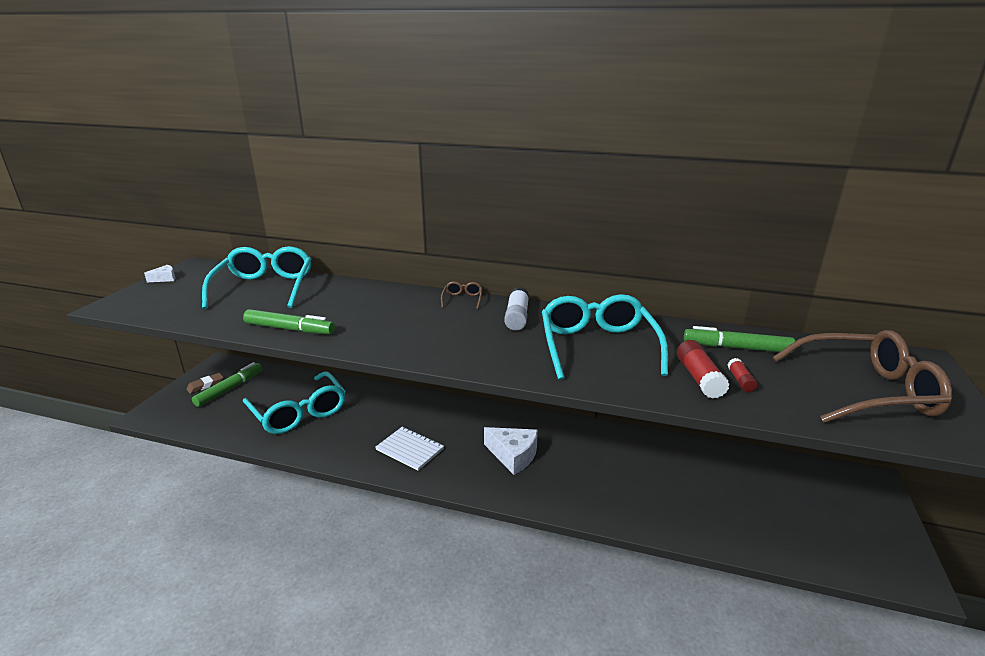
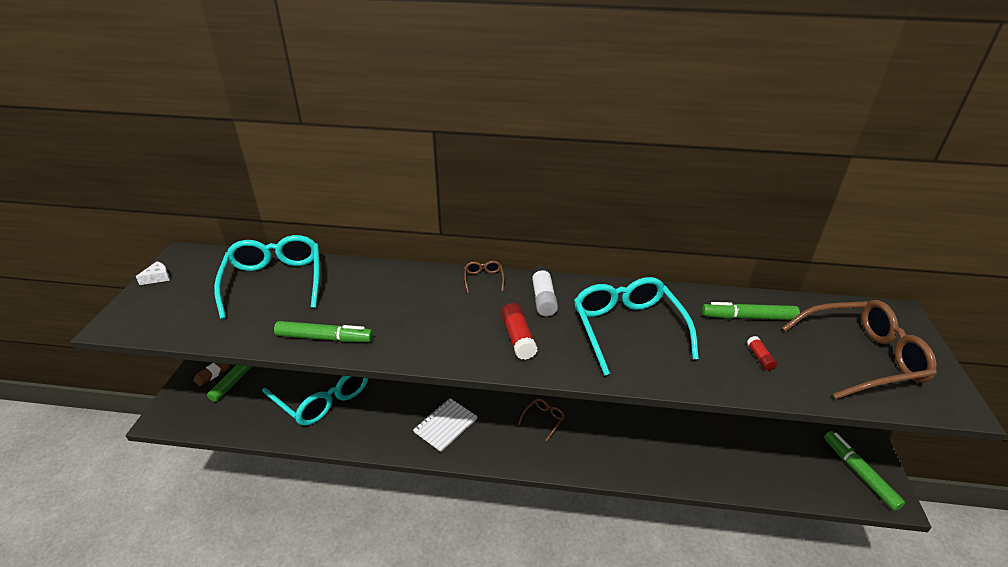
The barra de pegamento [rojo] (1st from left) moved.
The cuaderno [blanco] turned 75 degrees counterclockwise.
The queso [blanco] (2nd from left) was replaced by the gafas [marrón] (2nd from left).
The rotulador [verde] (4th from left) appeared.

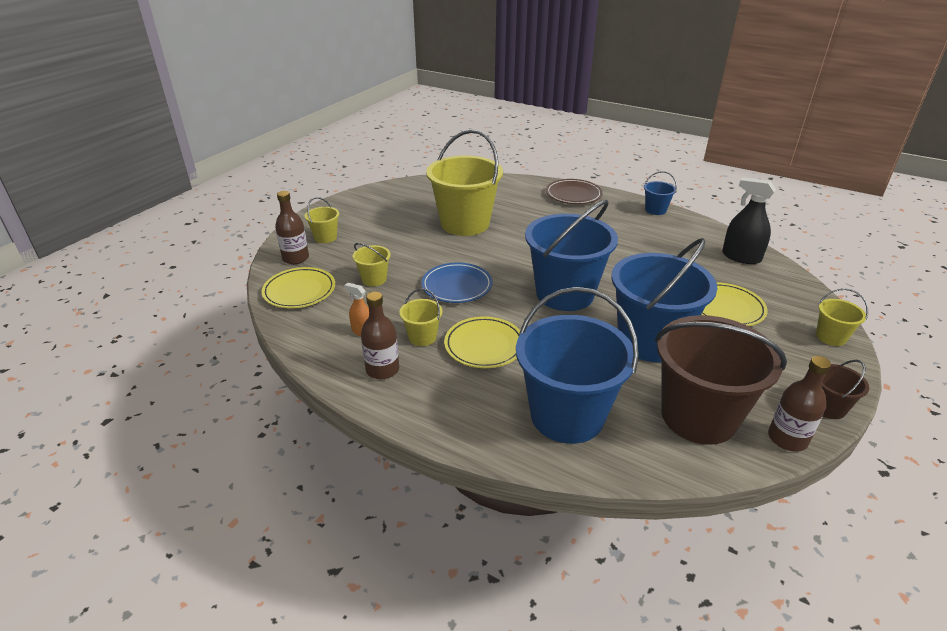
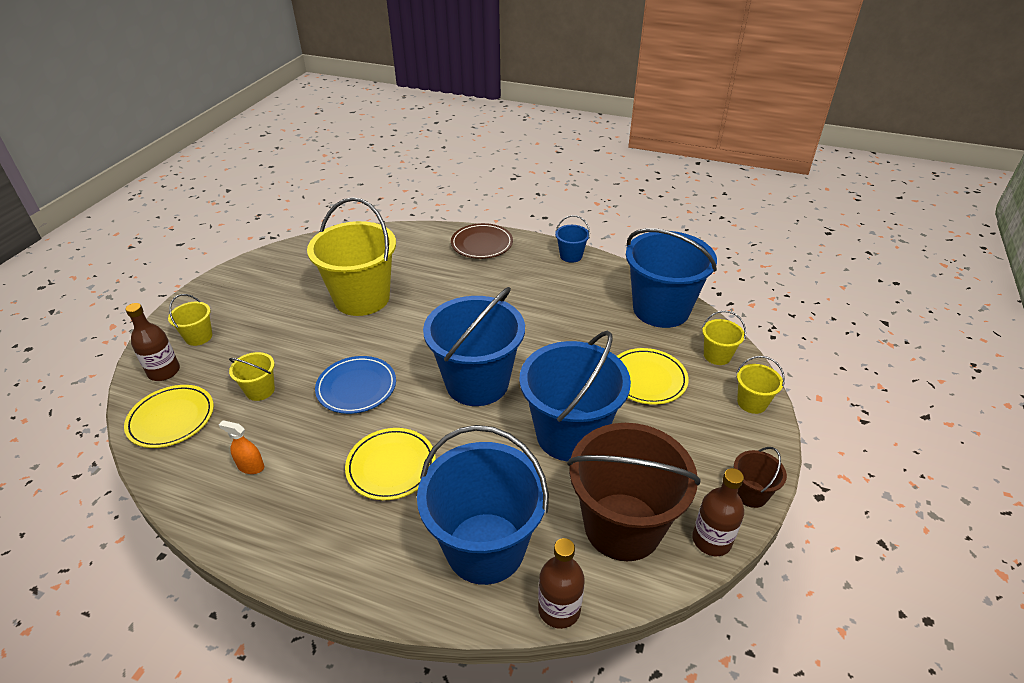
The pulverizador [negro] was replaced by the balde [azul] (5th from left).
The balde [amarillo] (3rd from left in the first image) moved.
The botella [marrón] (2nd from left) moved.

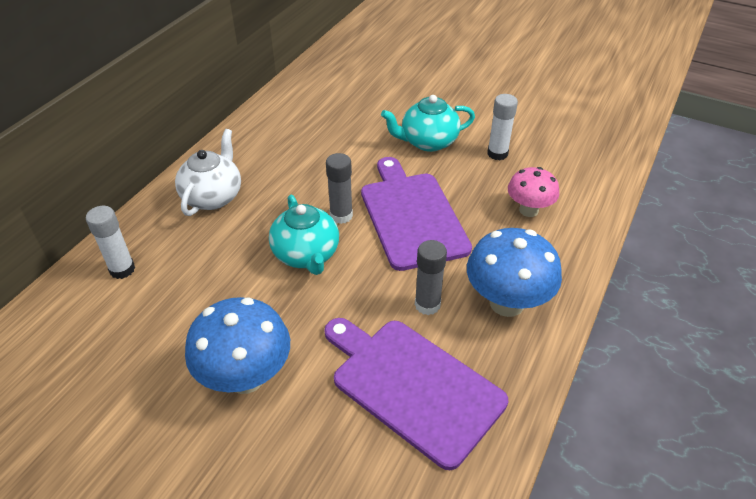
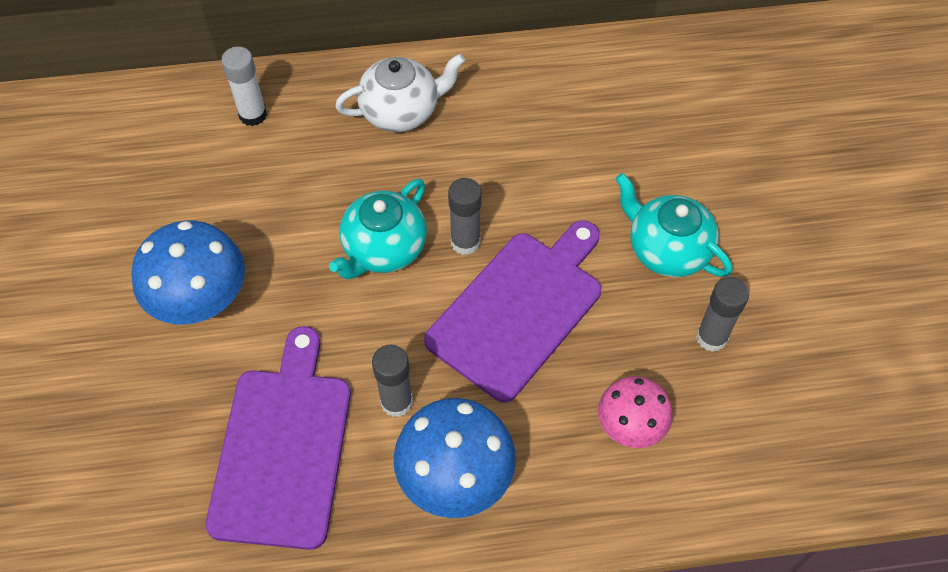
The barra de pegamento [blanco] (2nd from left) became the barra de pegamento [gris] (3rd from left).

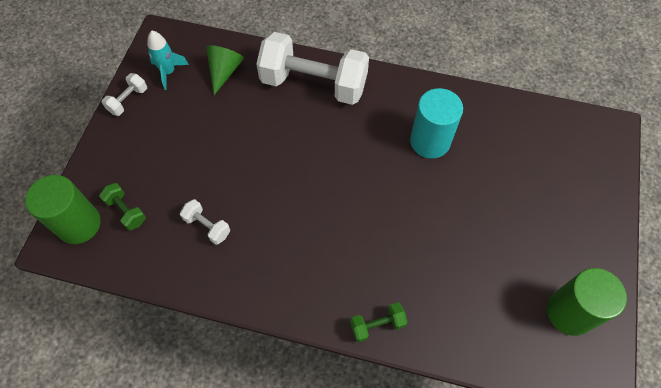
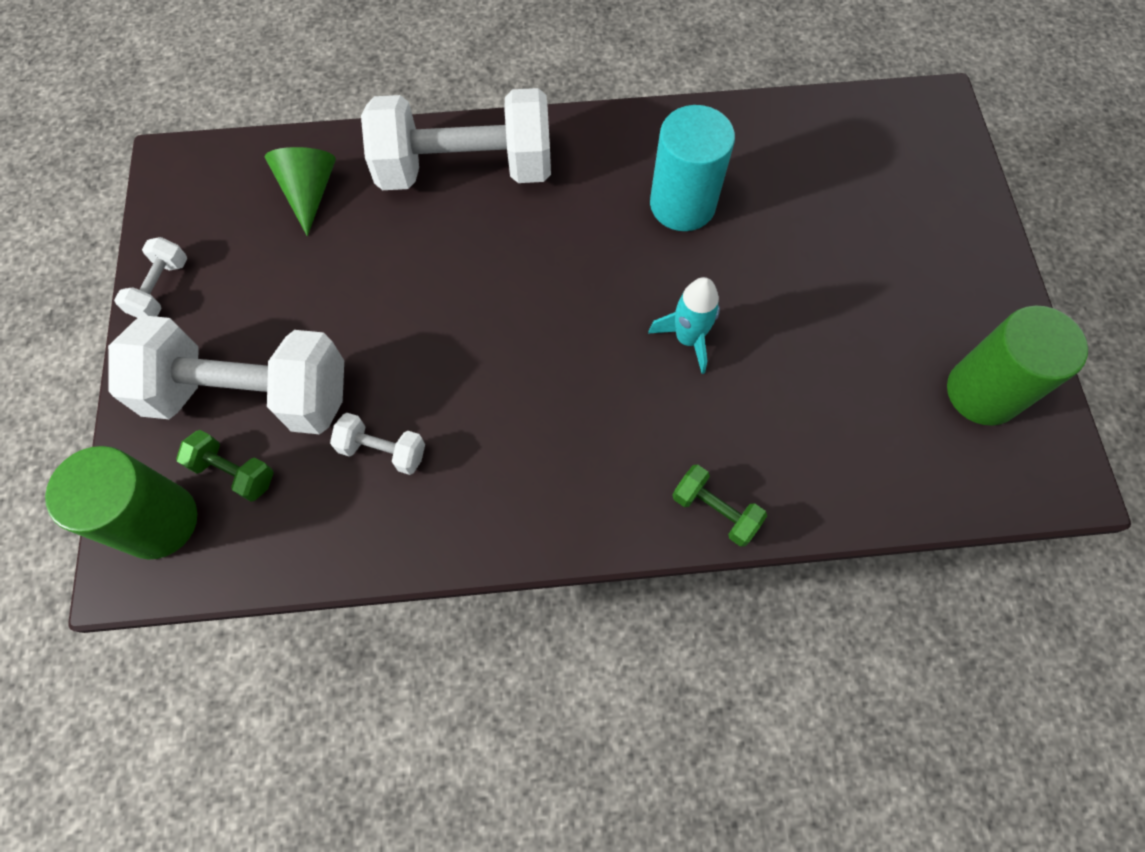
The cohete [turquesa] moved.
The mancuerna [verde] (2nd from left) turned 75 degrees clockwise.
The mancuerna [blanco] (2nd from left) appeared.

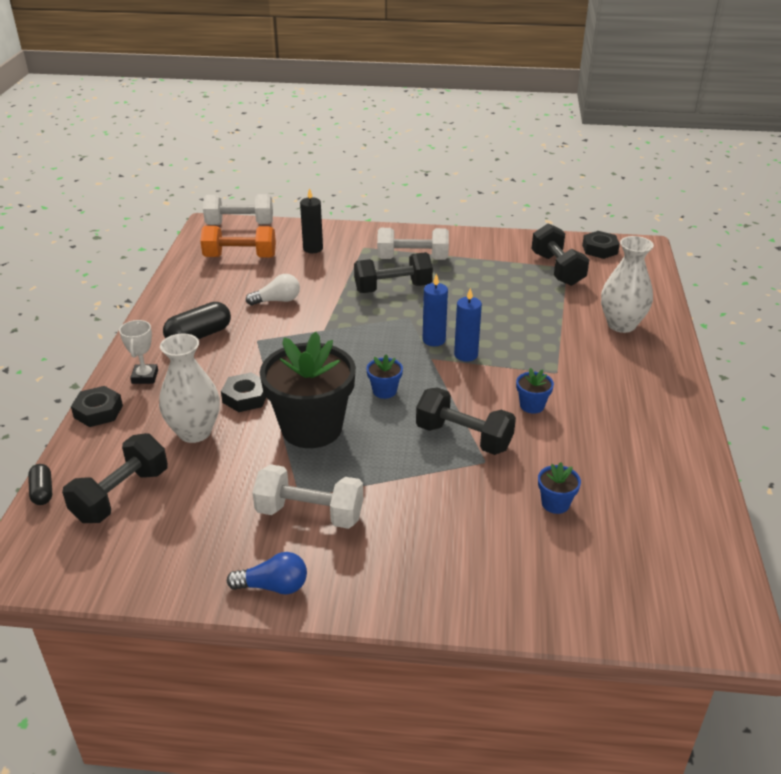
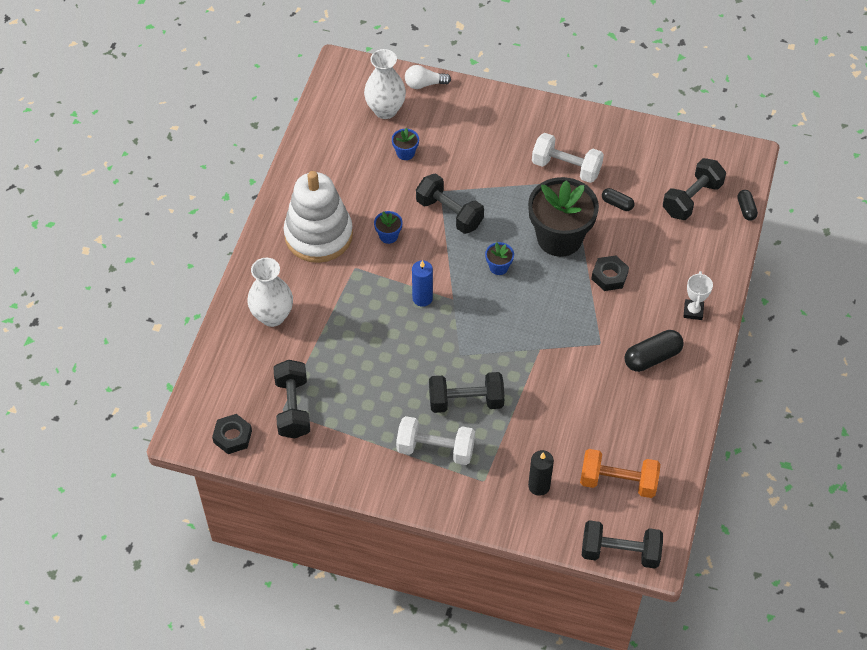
The mancuerna [blanco] (1st from left) became the mancuerna [negro] (4th from left).
The vela [azul] (1st from left) disappeared.
The bombilla [blanco] moved.
The florero [blanco] (1st from left in the first image) moved.
The tuerca [negro] (1st from left) disappeared.
The bombilla [azul] disappeared.
The juguete apilable [blanco] appeared.
The cápsula [negro] (1st from left) appeared.

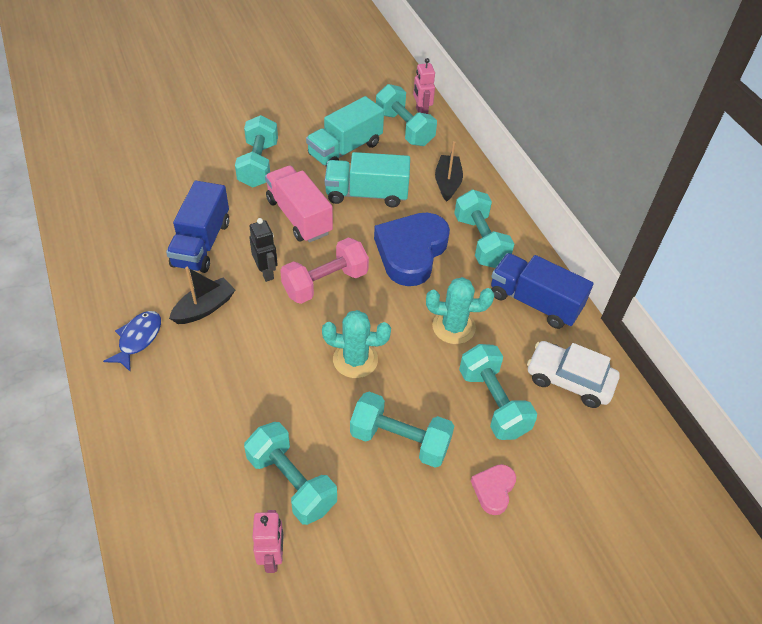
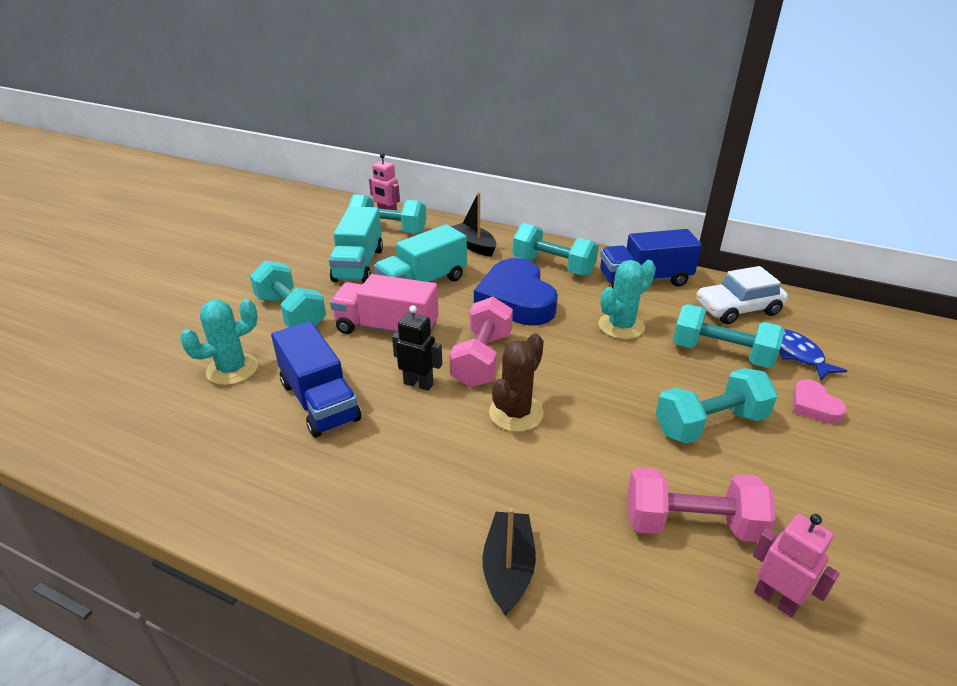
The barco [negro] (1st from left in the first image) moved.
The cactus [turquesa] (1st from left) moved.
The pez [azul] moved.
The mancuerna [turquesa] (2nd from left) became the mancuerna [rosa] (2nd from left).
The cactus [marrón] appeared.

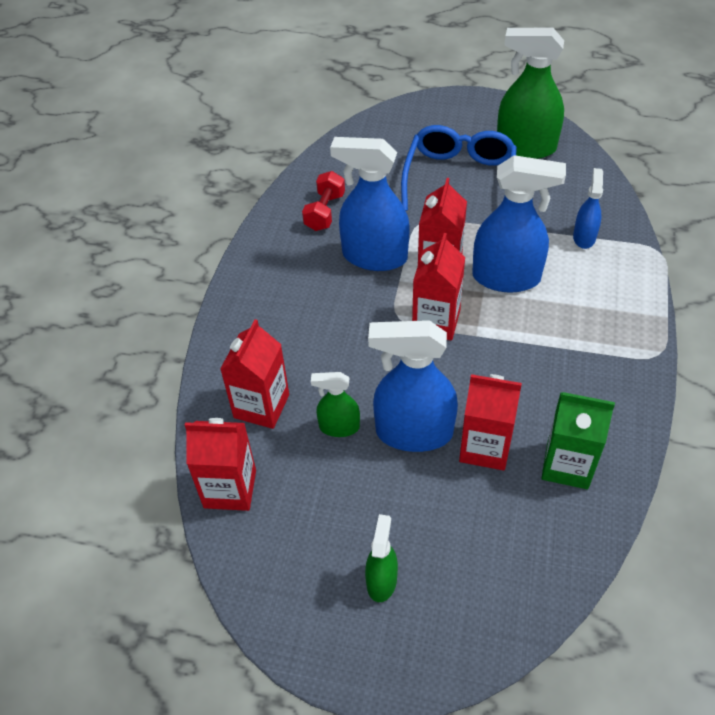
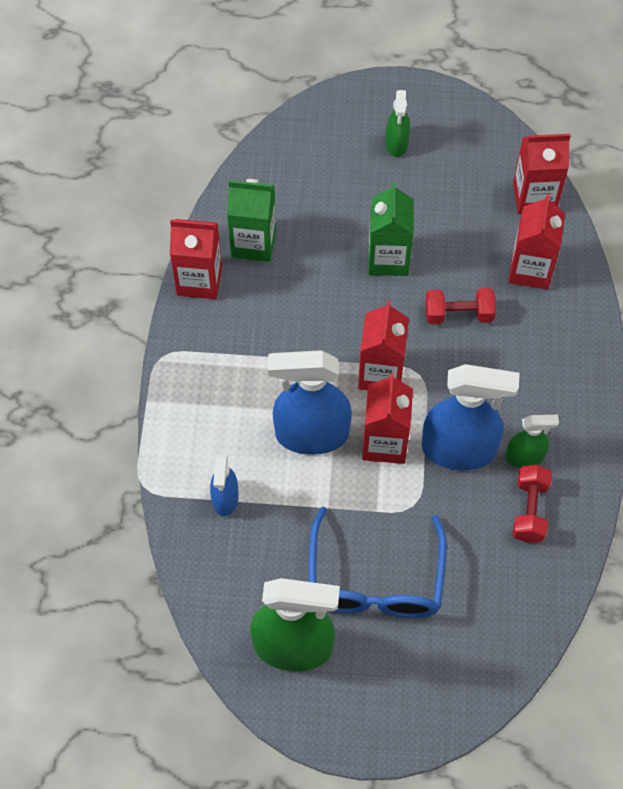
The pulverizador [azul] (2nd from left) was replaced by the cartón de leche [verde] (2nd from left).
The pulverizador [verde] (1st from left in the first image) moved.
The cartón de leche [rojo] (5th from left in the first image) moved.
The mancuerna [rojo] (1st from left) appeared.

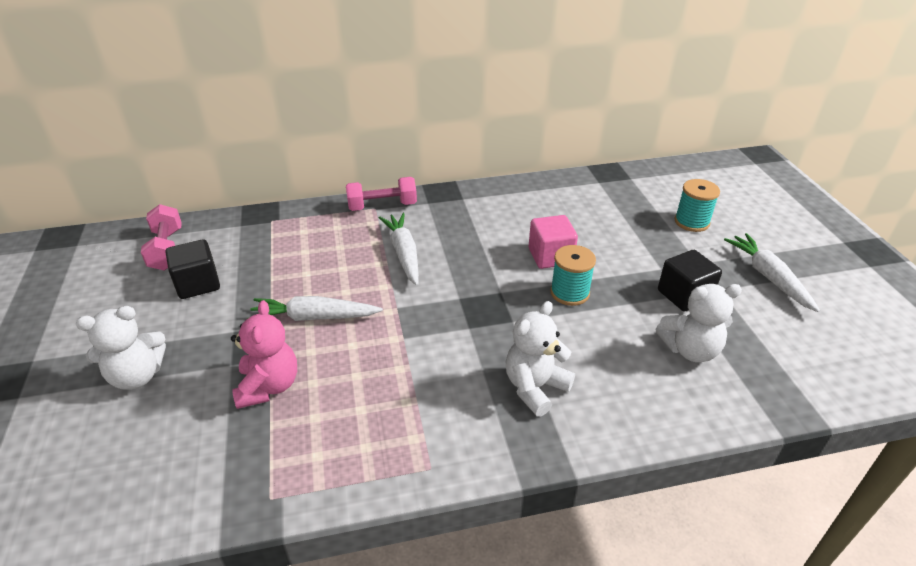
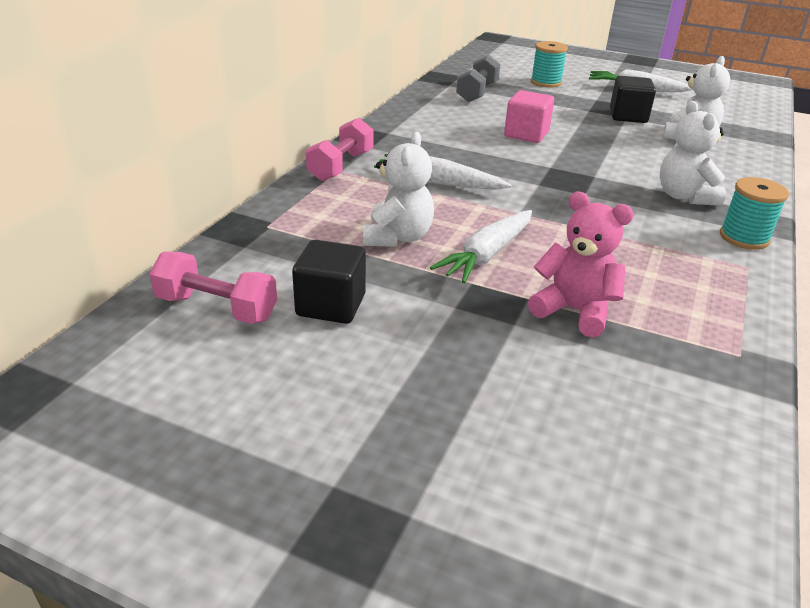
The carrete [turquesa] (1st from left in the first image) moved.
The osito [blanco] (1st from left) moved.
The mancuerna [gris] appeared.

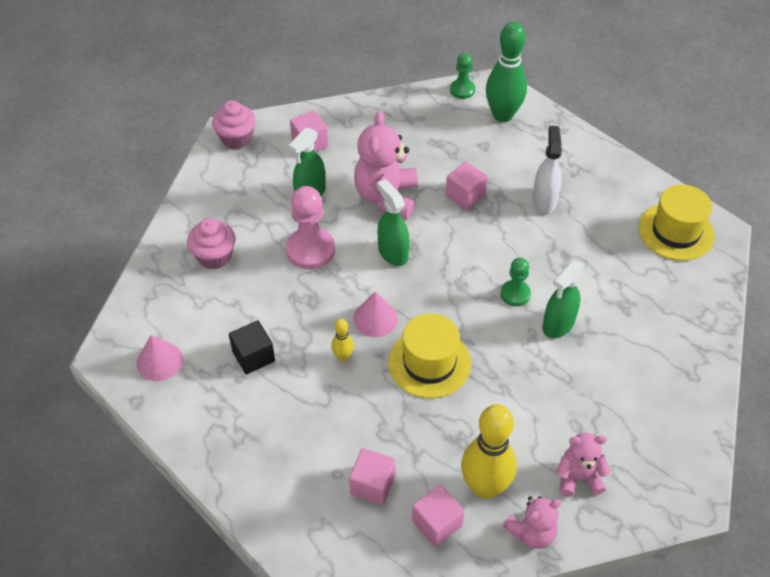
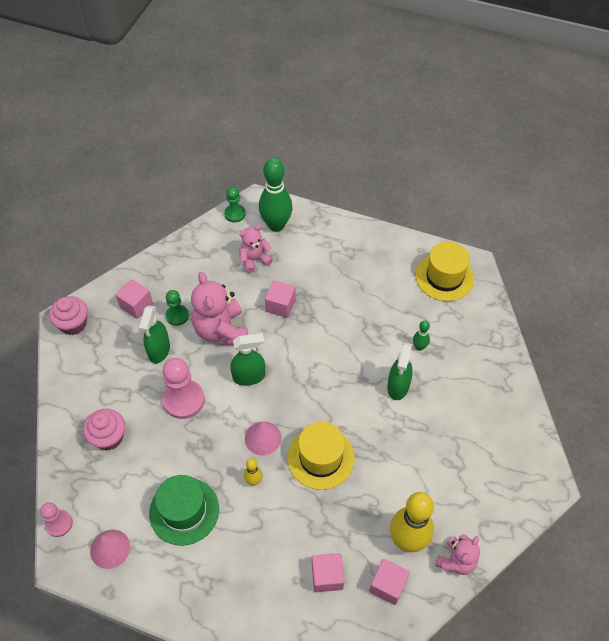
The pulverizador [blanco] disappeared.
The pulverizador [verde] (2nd from left) turned 135 degrees clockwise.
The peón [verde] (2nd from left in the first image) moved.
The cubo [negro] was replaced by the sombrero [verde].
The osito [rosa] (3rd from left in the first image) moved.
The bolo [verde] (2nd from left) appeared.
The peón [rosa] (1st from left) appeared.

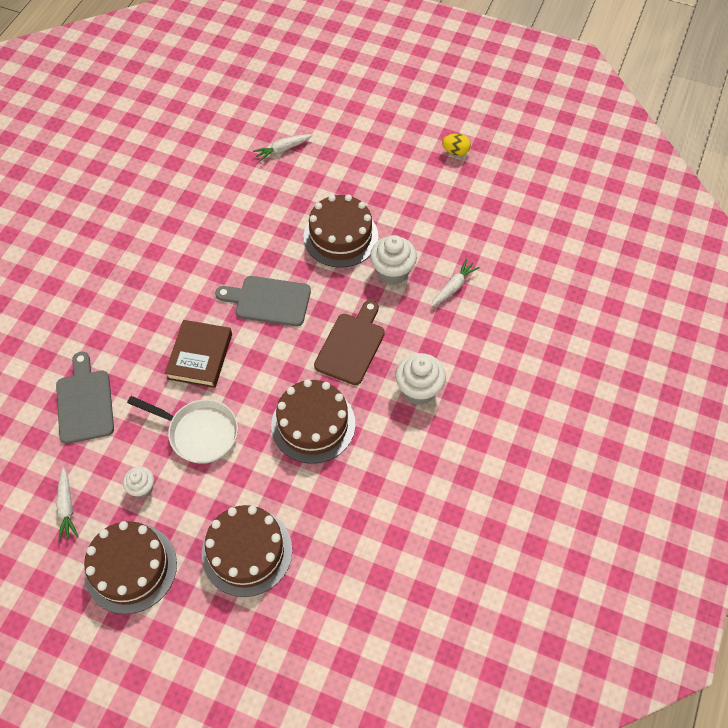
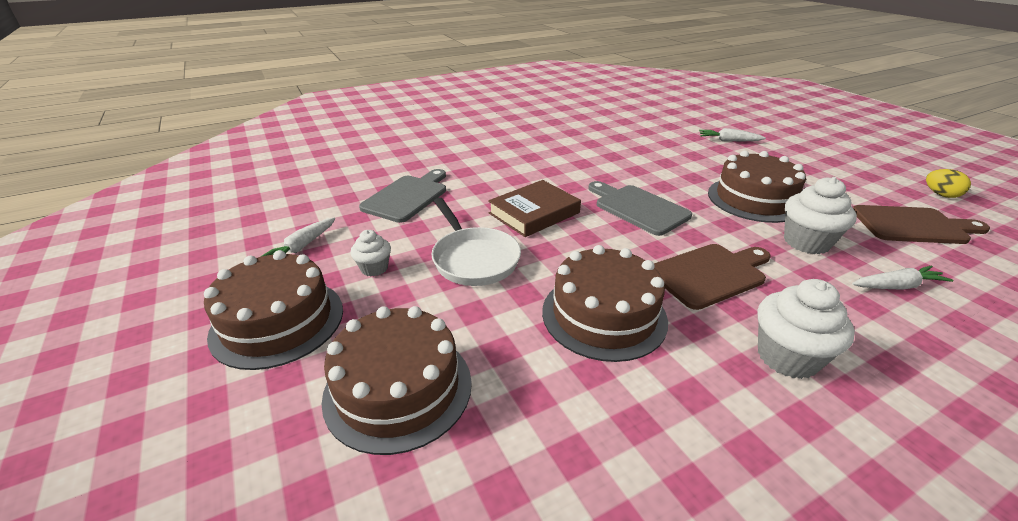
The tabla de cortar [marrón] (2nd from left) appeared.

